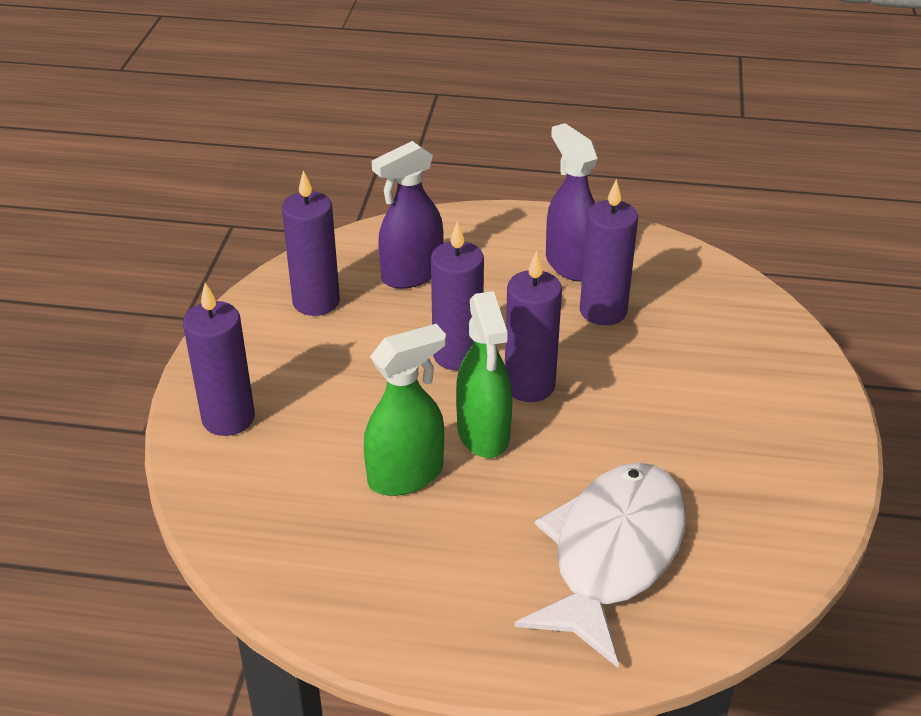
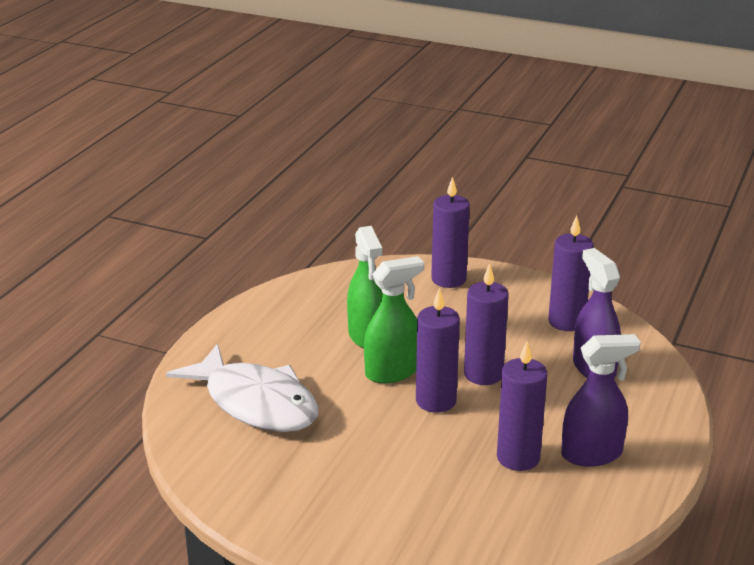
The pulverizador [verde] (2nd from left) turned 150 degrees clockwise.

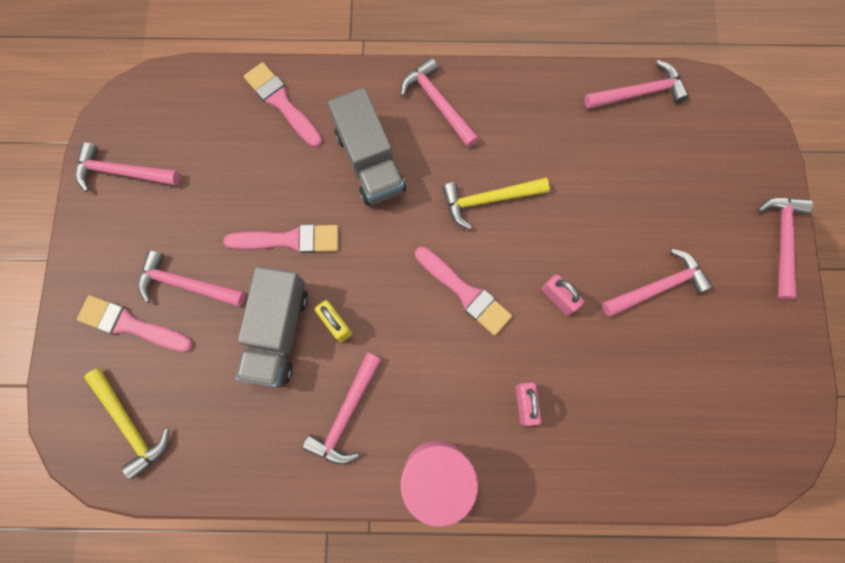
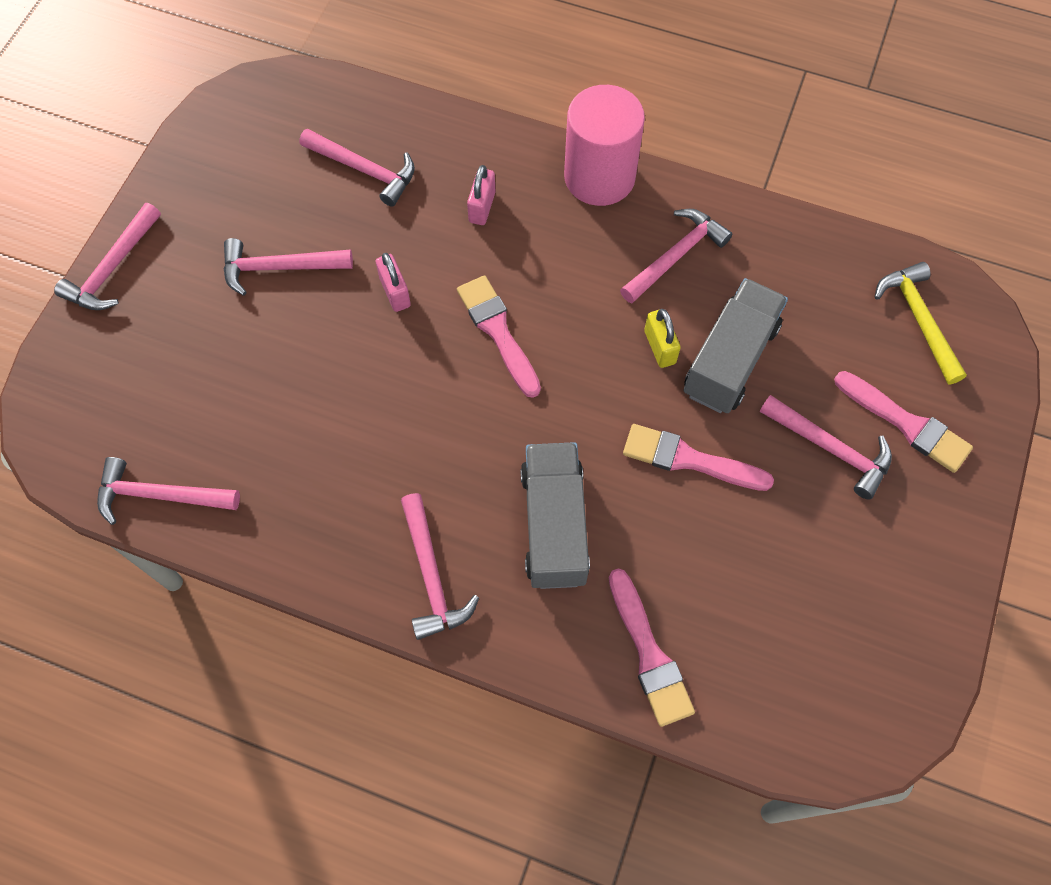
The martillo [rosa] (1st from left in the first image) moved.
The martillo [amarillo] (2nd from left) disappeared.

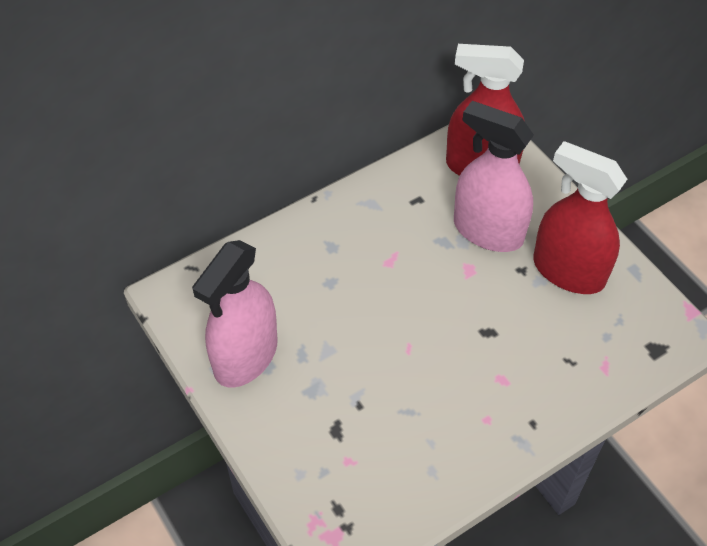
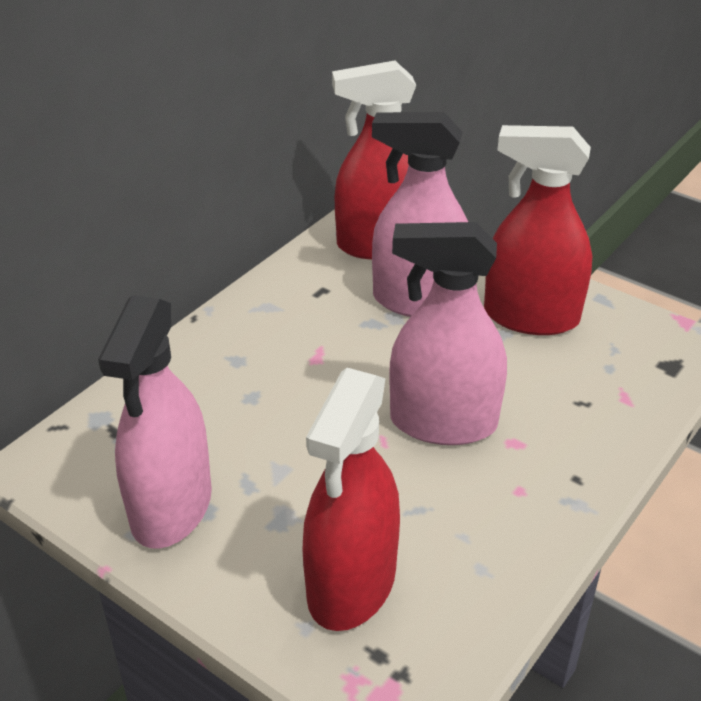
The pulverizador [rosa] (3rd from left) appeared.
The pulverizador [rojo] (1st from left) appeared.

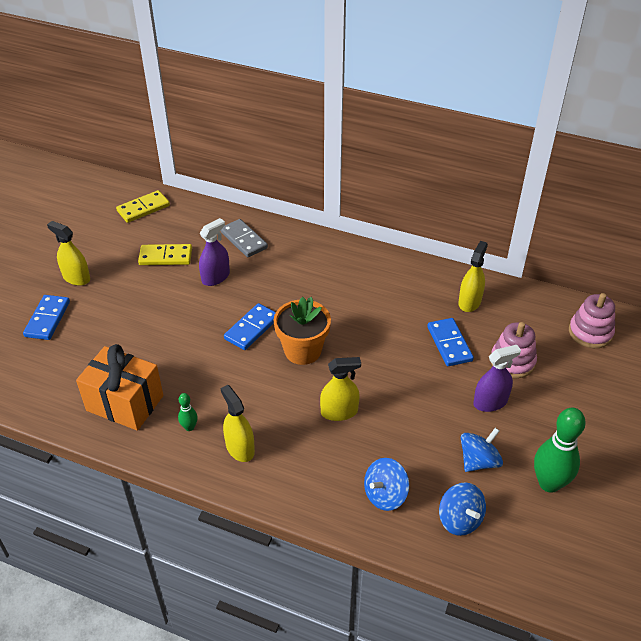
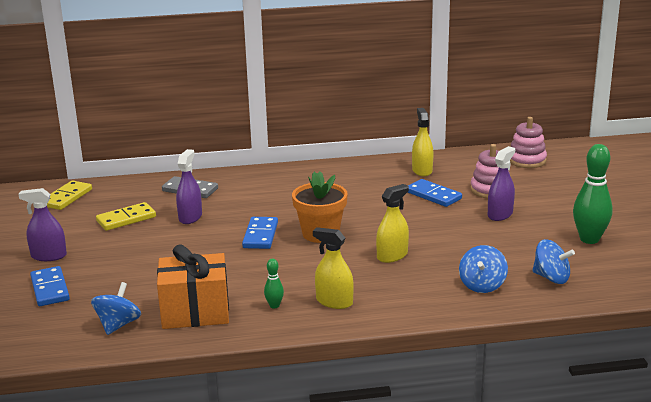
The pulverizador [amarillo] (1st from left) became the pulverizador [morado] (1st from left).
The peonza [azul] (3rd from left in the first image) moved.

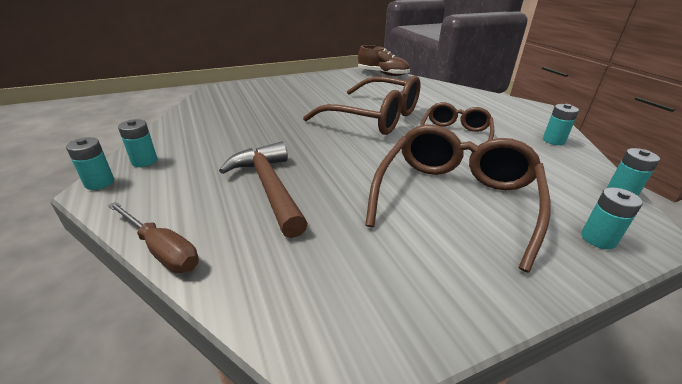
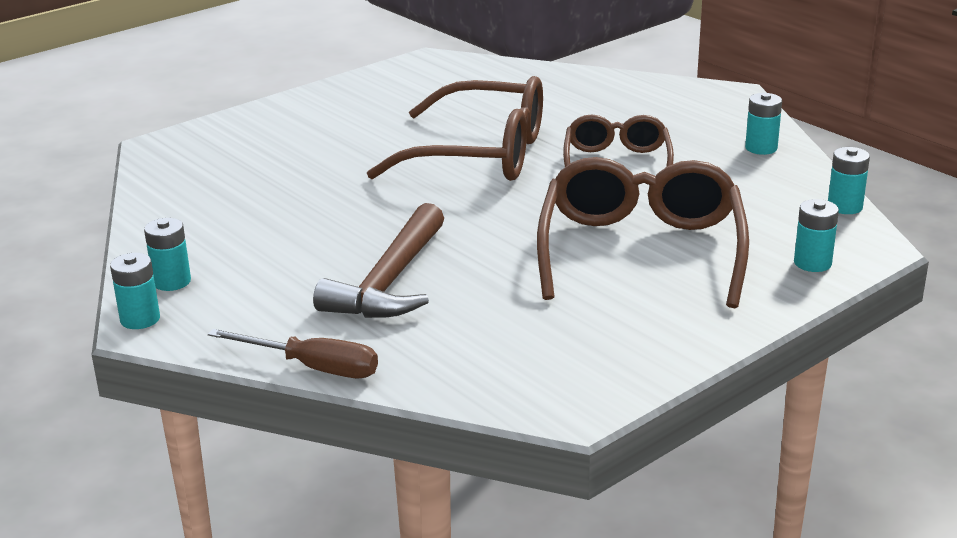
The zapato [marrón] disappeared.
The martillo [marrón] turned 120 degrees counterclockwise.

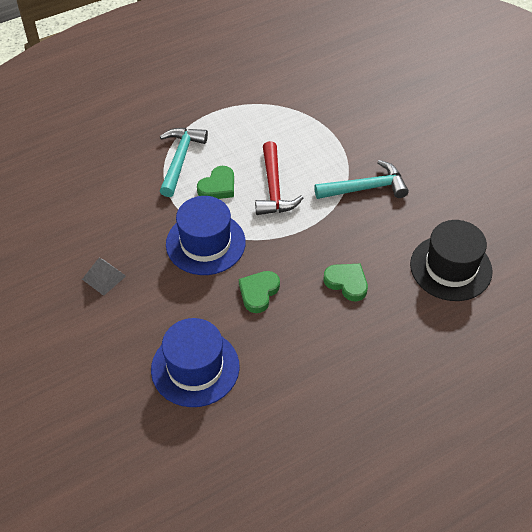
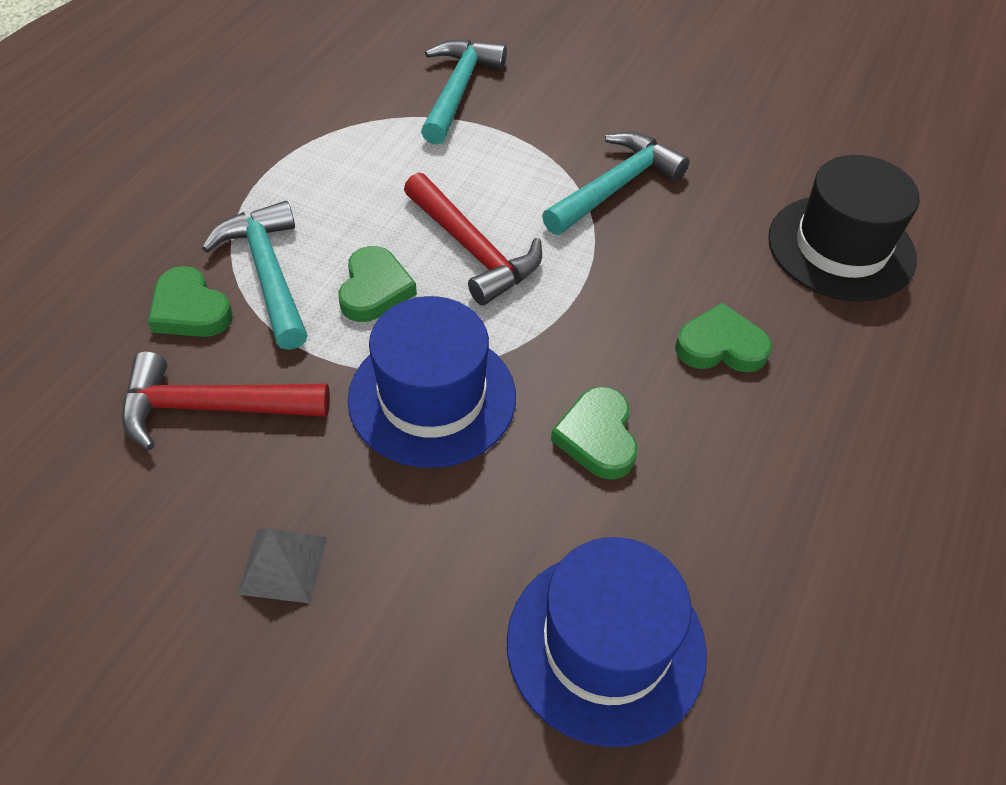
The martillo [turquesa] (2nd from left) appeared.
The corazón [verde] (1st from left) appeared.
The martillo [rojo] (1st from left) appeared.

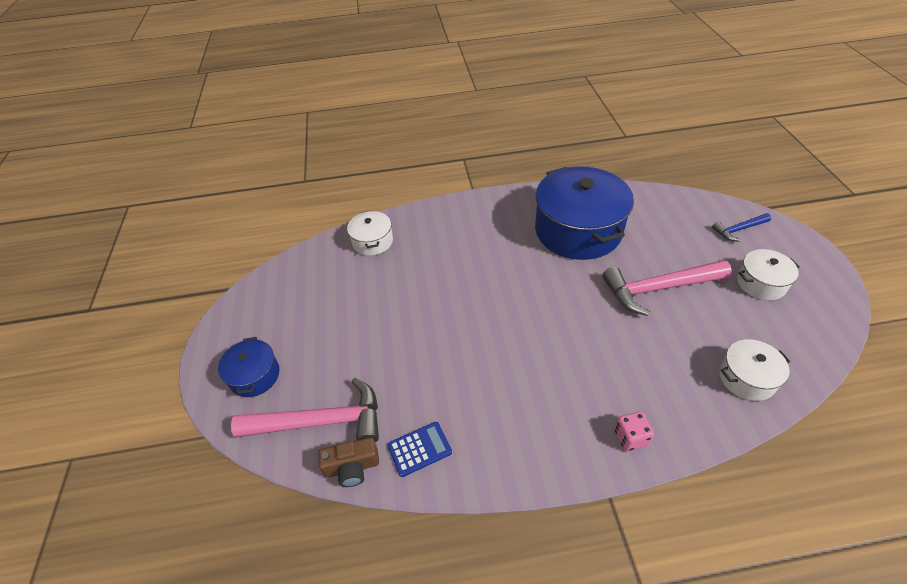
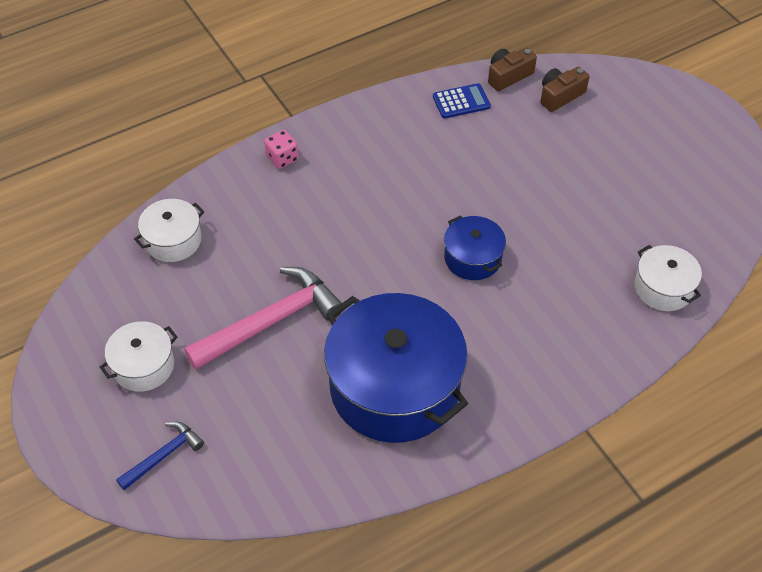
The olla [azul] (1st from left in the first image) moved.
The martillo [rosa] (1st from left) was replaced by the cámara [marrón] (2nd from left).
The calculadora [azul] turned 150 degrees counterclockwise.

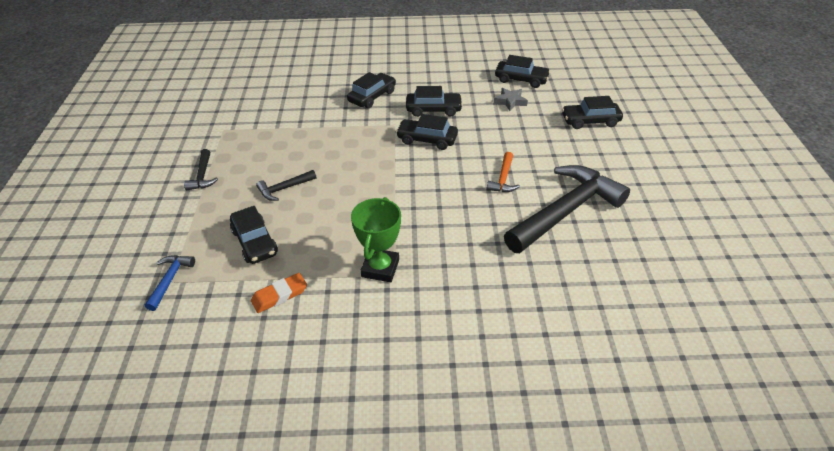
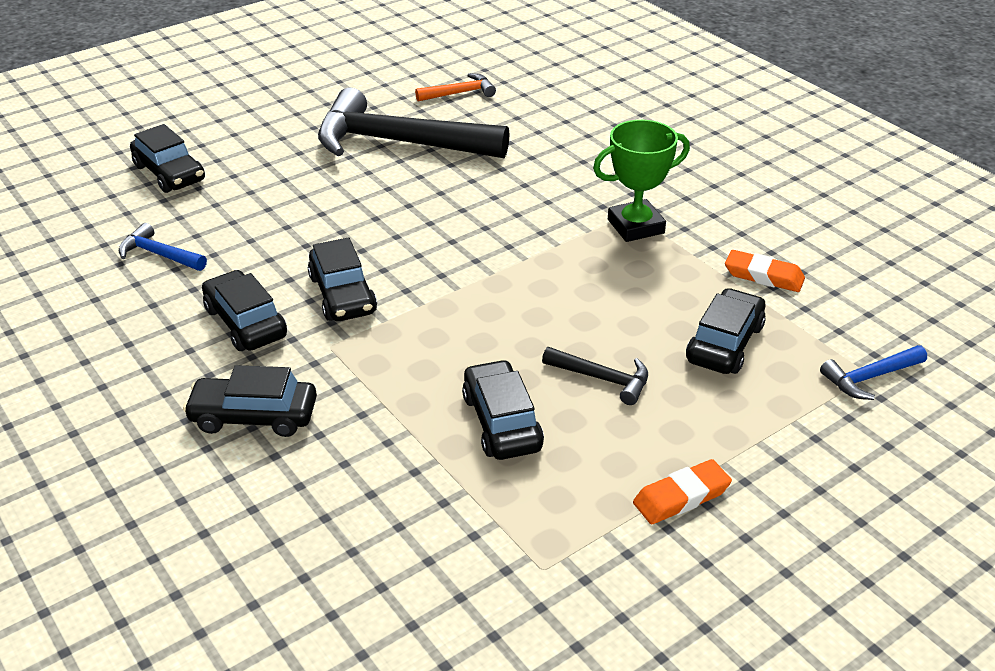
The coche [negro] (5th from left) moved.
The estrella [gris] was replaced by the martillo [azul] (1st from left).
The martillo [negro] (1st from left) was replaced by the goma de borrar [naranja] (1st from left).
The martillo [naranja] moved.

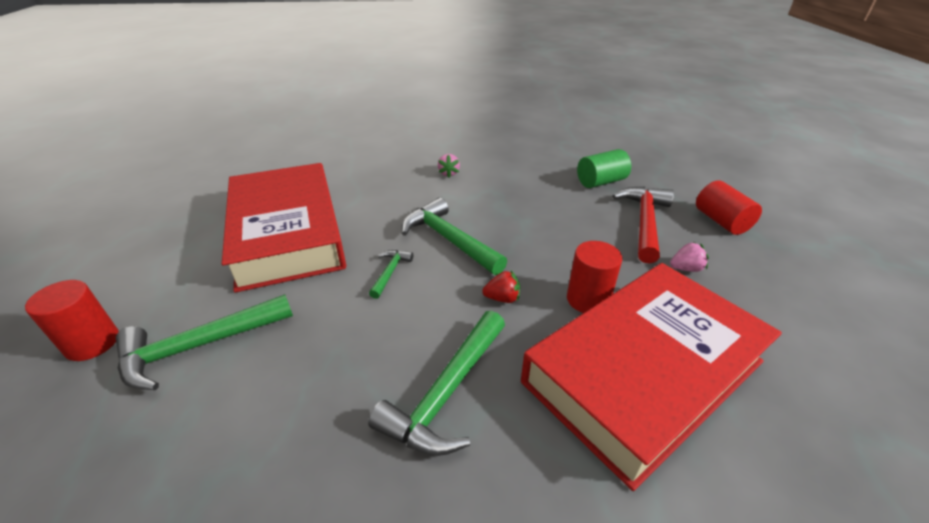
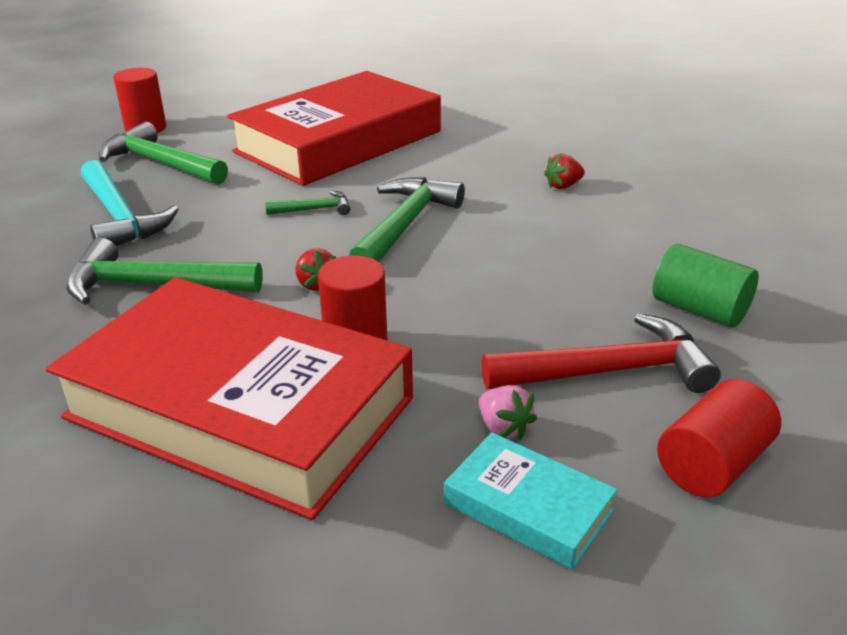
The fresa [rosa] (1st from left) became the fresa [rojo] (2nd from left).
The martillo [turquesa] appeared.
The libro [turquesa] appeared.

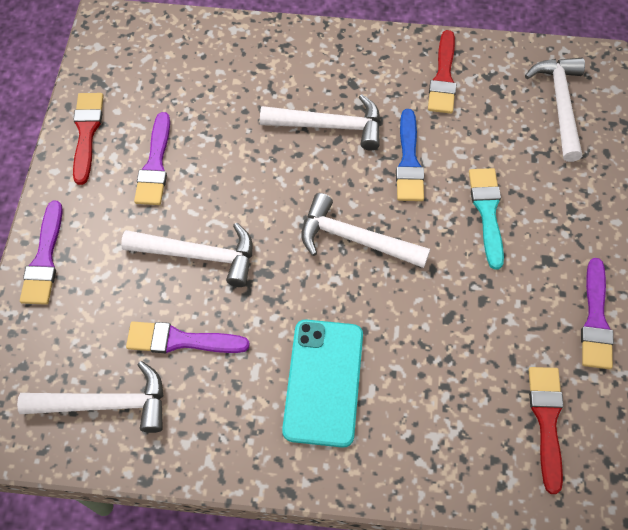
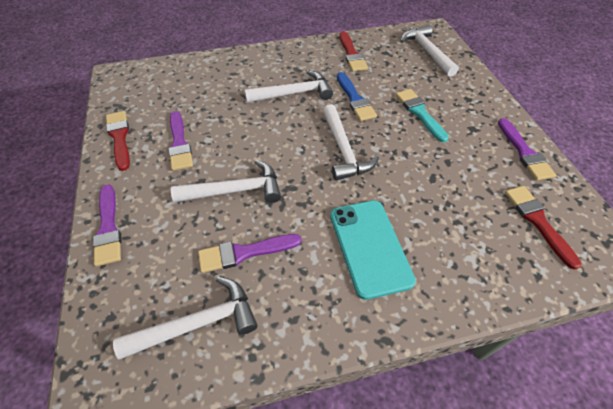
The martillo [blanco] (4th from left) turned 105 degrees counterclockwise.

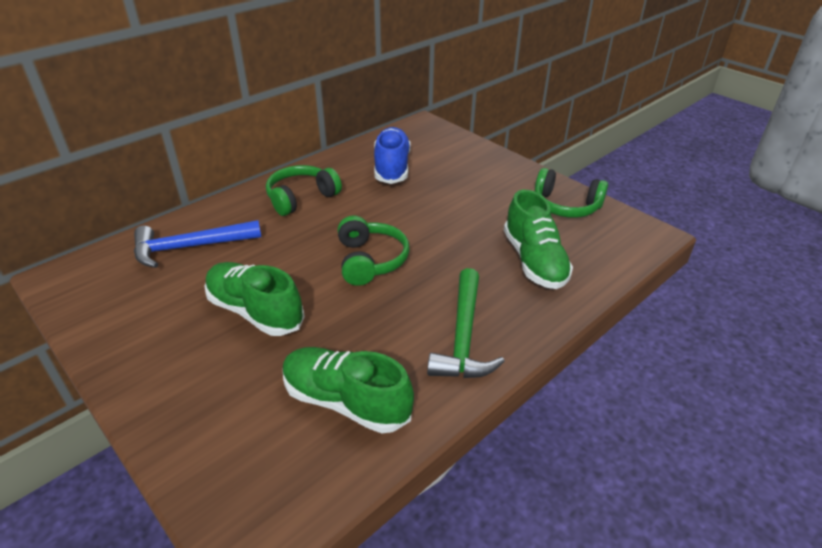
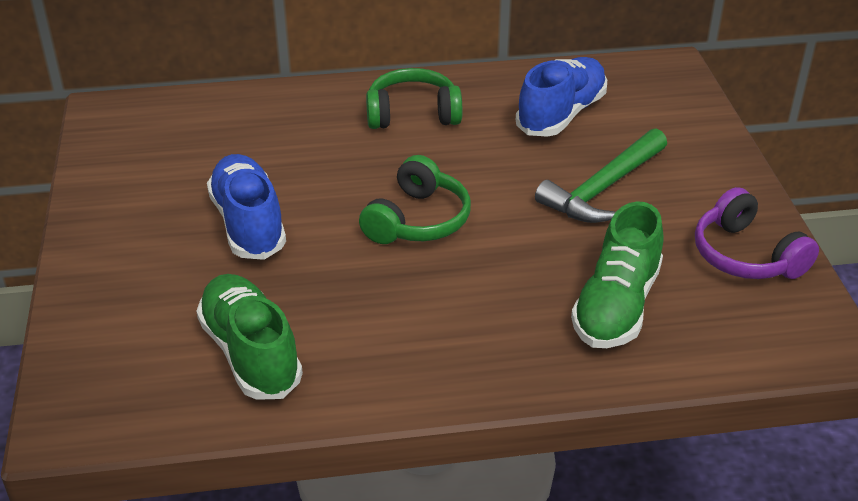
The auriculares [verde] (3rd from left) became the auriculares [morado].
The martillo [azul] disappeared.
The zapato [verde] (1st from left) became the zapato [azul] (1st from left).
The martillo [verde] moved.

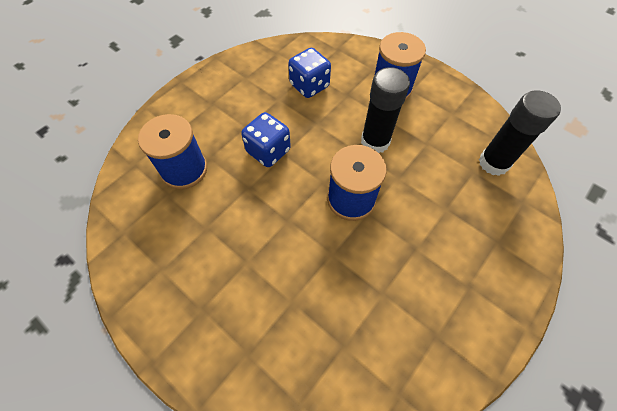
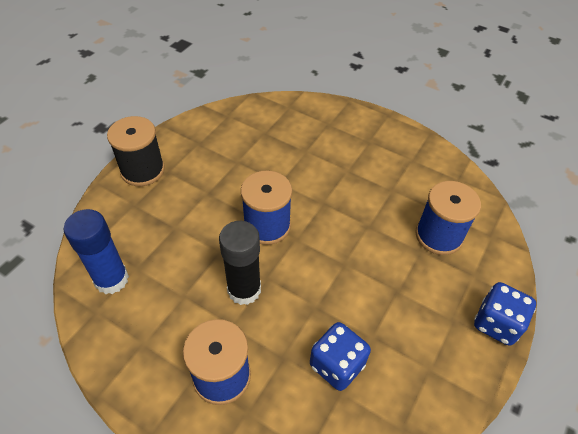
The barra de pegamento [negro] (2nd from left) became the barra de pegamento [azul].
The dado [azul] (1st from left in the first image) moved.
The carrete [negro] appeared.

